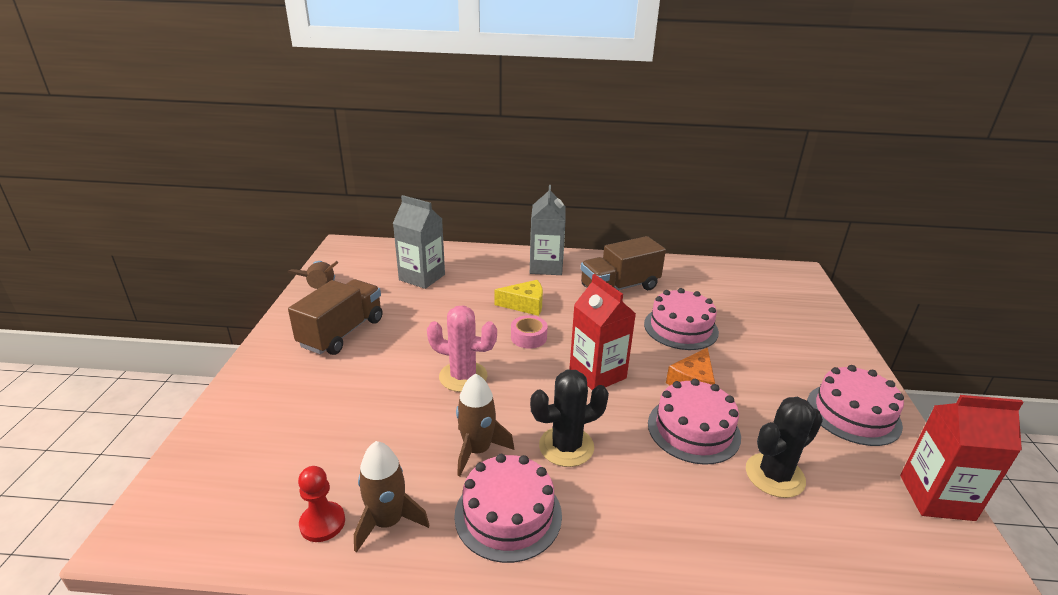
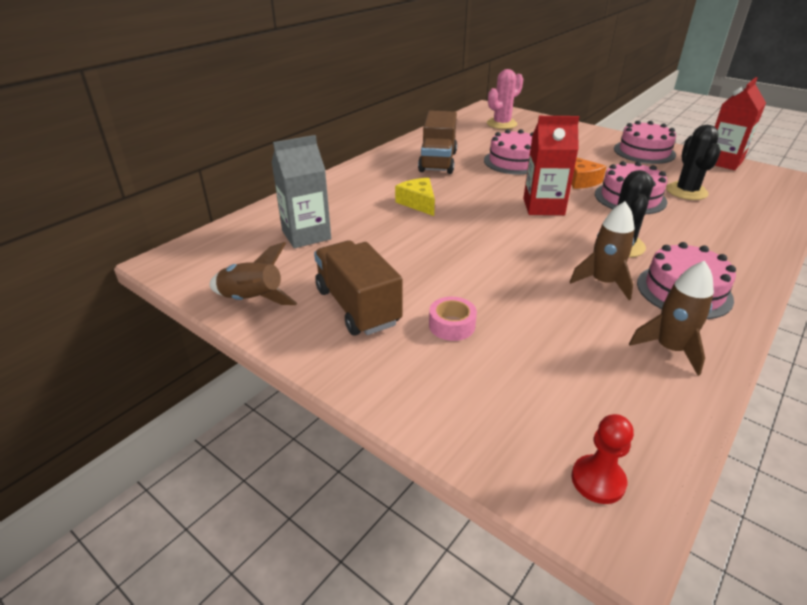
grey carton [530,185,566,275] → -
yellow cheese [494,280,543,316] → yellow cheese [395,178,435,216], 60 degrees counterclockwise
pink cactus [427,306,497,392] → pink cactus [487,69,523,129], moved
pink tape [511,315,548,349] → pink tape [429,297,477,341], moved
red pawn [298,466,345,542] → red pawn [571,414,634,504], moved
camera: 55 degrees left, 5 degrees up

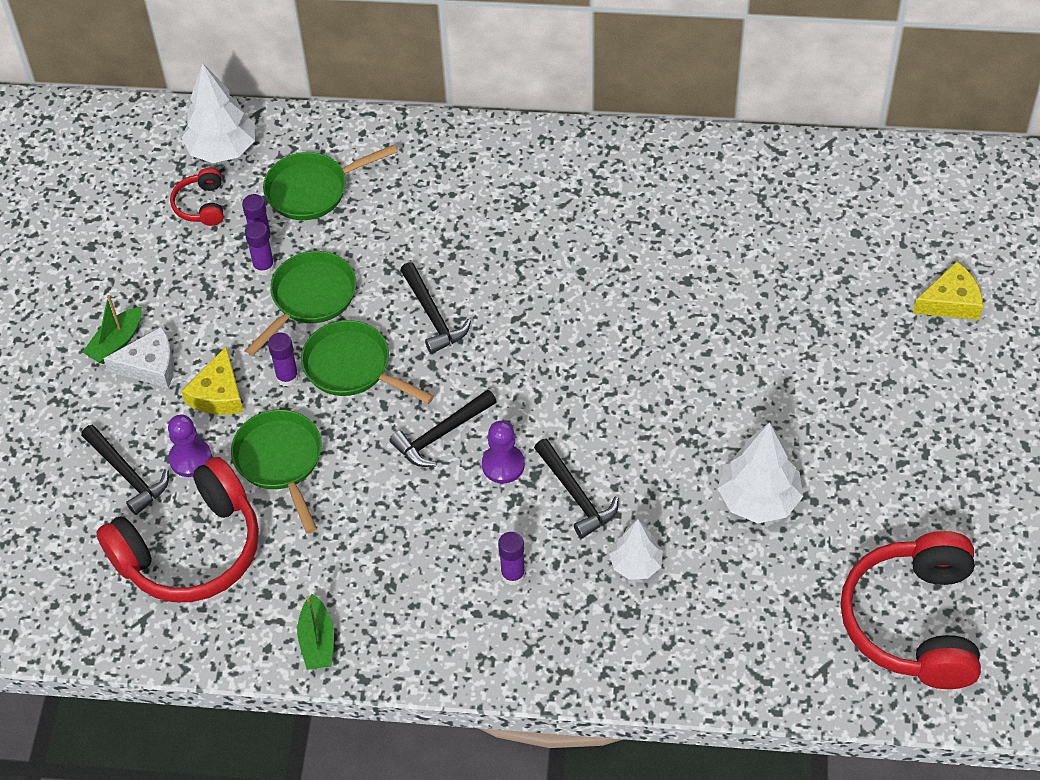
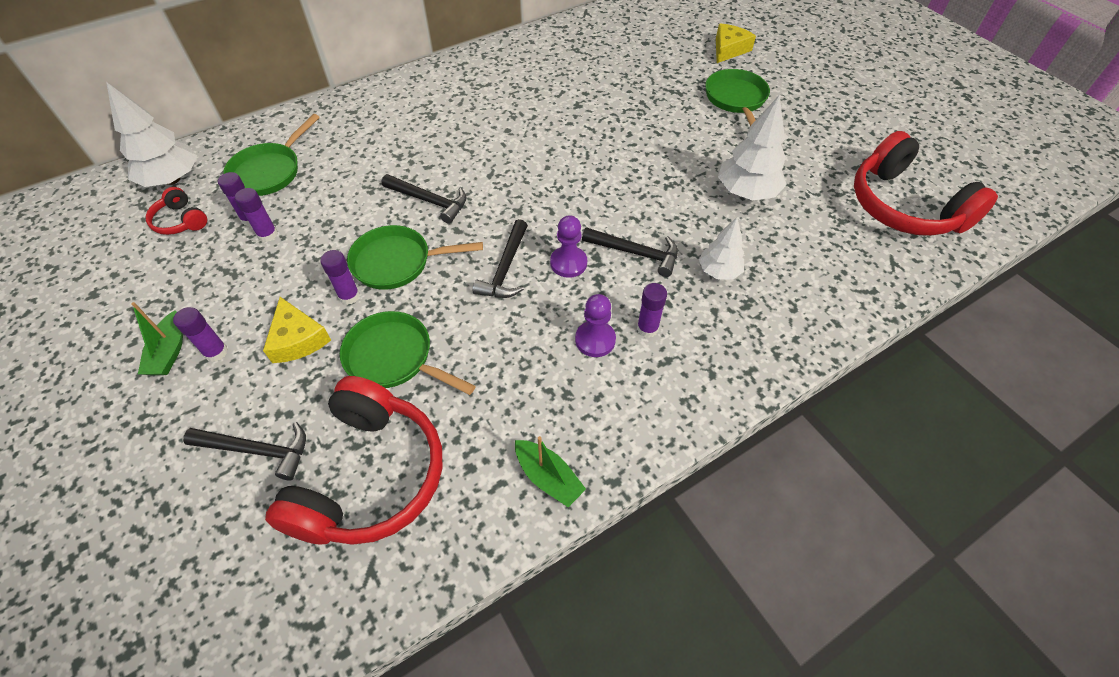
green pan [245,251,356,356] → green pan [705,69,770,126], moved
white cheese [103,327,174,388] → purple glue stick [173,307,228,362]
purple pawn [168,415,212,477] → purple pawn [575,294,616,357], moved
camera: 40 degrees left, 0 degrees up

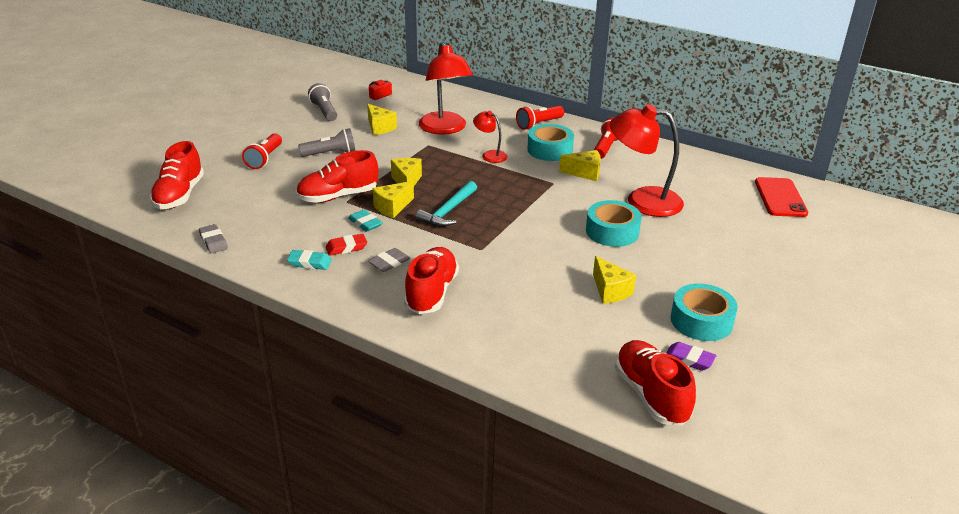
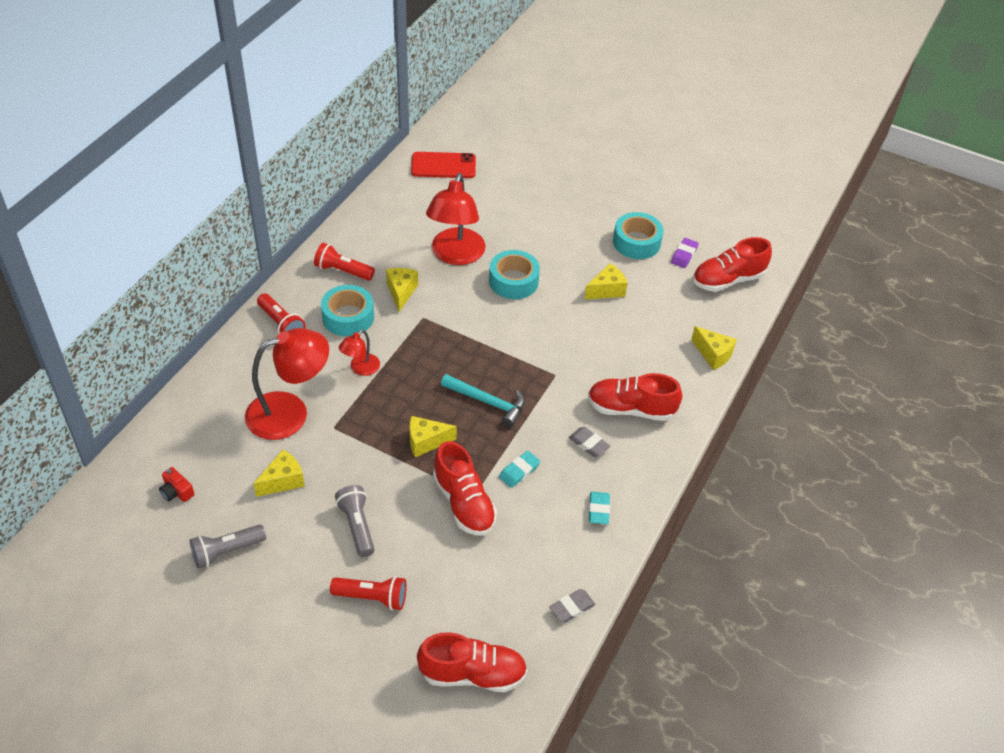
yellow cheese [372,181,414,218] → yellow cheese [691,326,737,370], moved
red eraser [326,234,367,256] → -
camera: 95 degrees left, 15 degrees up

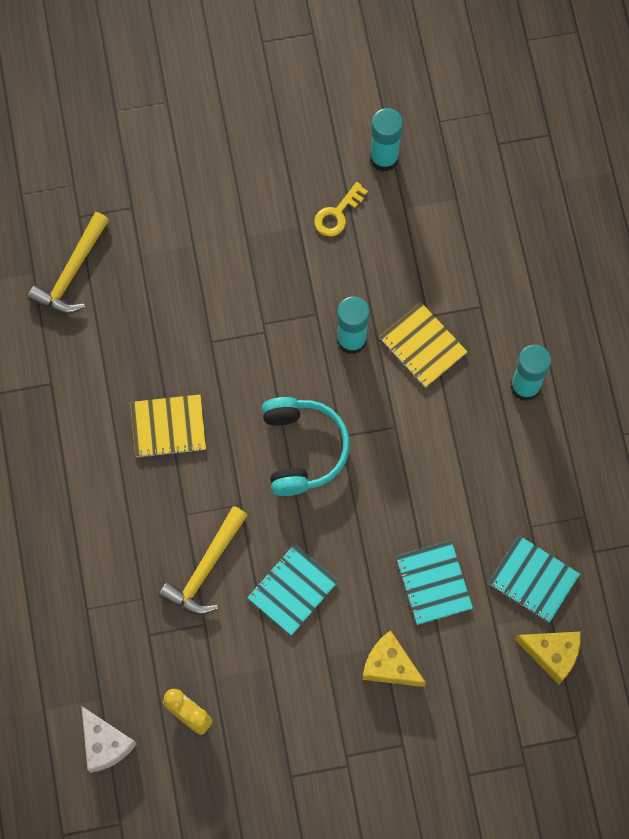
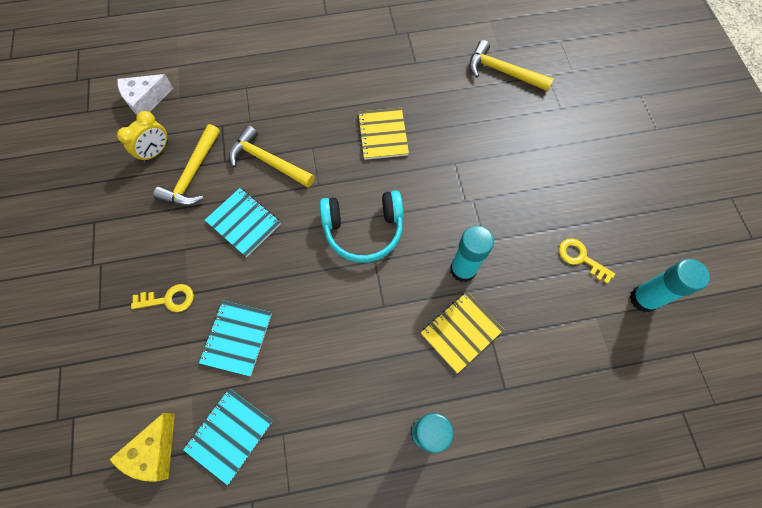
turquoise notebook [395,540,473,625] → turquoise notebook [199,300,272,377], 60 degrees counterclockwise
yellow cheese [362,630,426,687] → yellow key [131,284,194,312]
- → yellow hammer [153,124,220,206]
camera: 90 degrees right, 5 degrees down

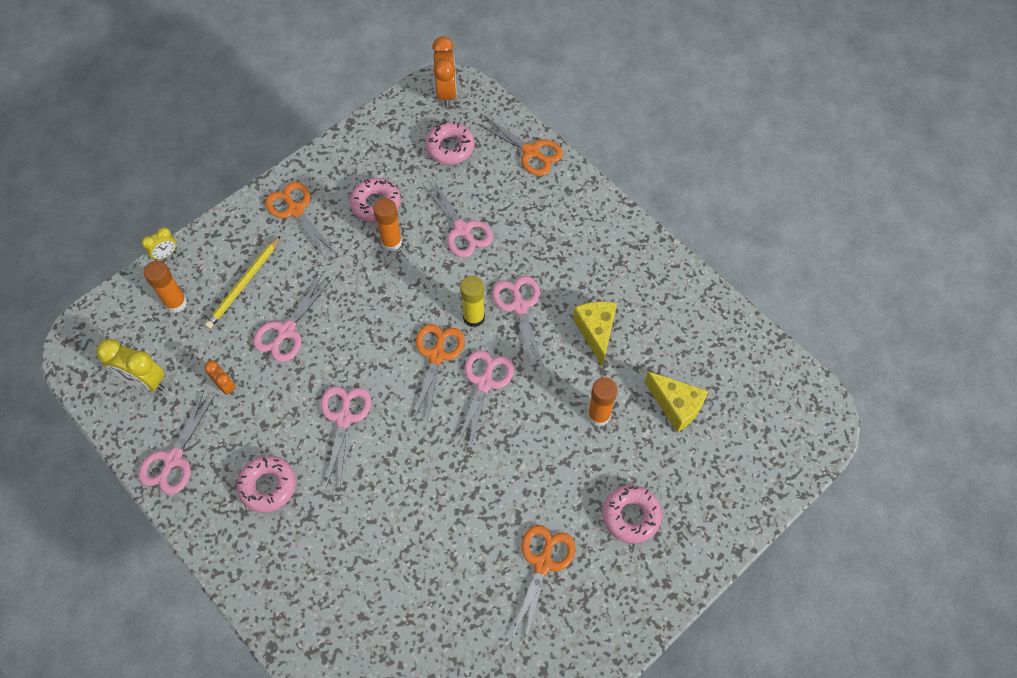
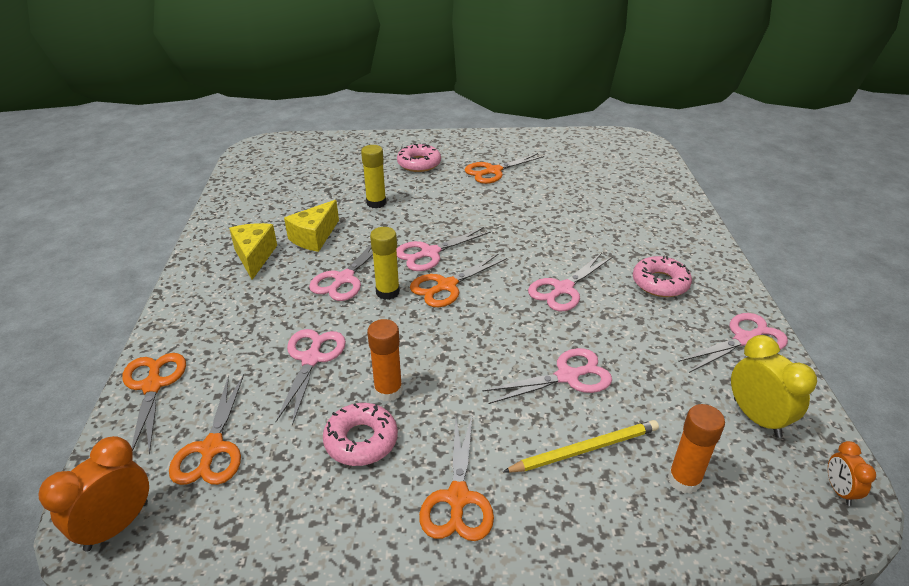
pink donut [425,121,475,165] → orange scissors [169,374,244,485]
yellow clock [142,227,177,261] → -
orange clock [204,361,236,395] → orange clock [828,441,876,506], moved
yellow cheese [645,371,708,432] → yellow cheese [229,223,277,280], moved
orange glue stick [588,378,618,426] → yellow glue stick [361,145,386,208]
camera: 140 degrees left, 25 degrees down

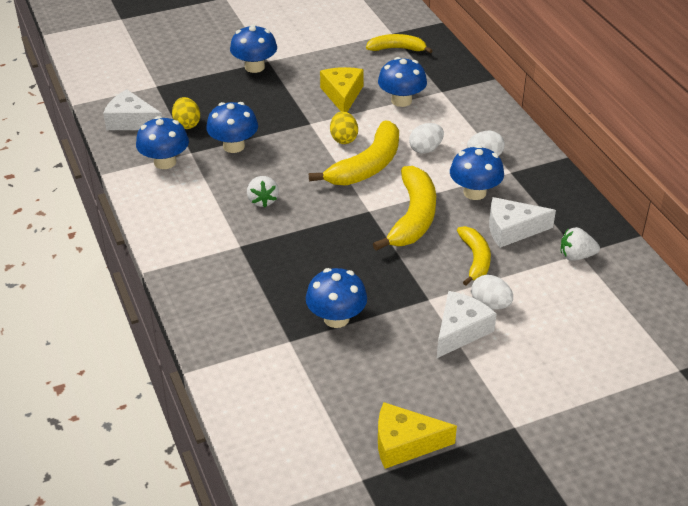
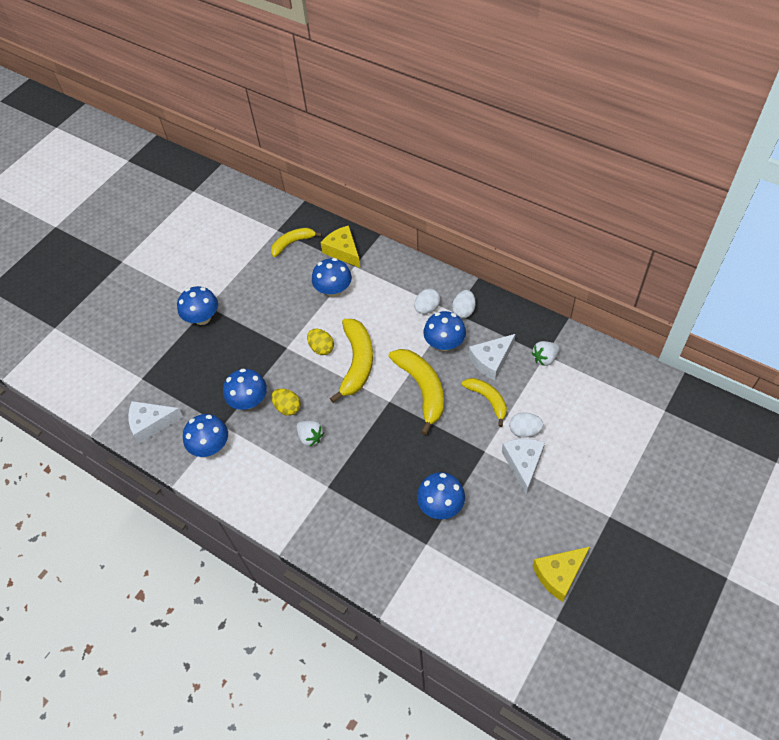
yellow cheese [320,67,364,112] → yellow cheese [321,225,360,268], moved
yellow egg [172,97,200,129] → yellow egg [271,389,301,416], moved
white egg [409,123,444,154] → white egg [452,290,476,318], moved
camera: 30 degrees left, 15 degrees up

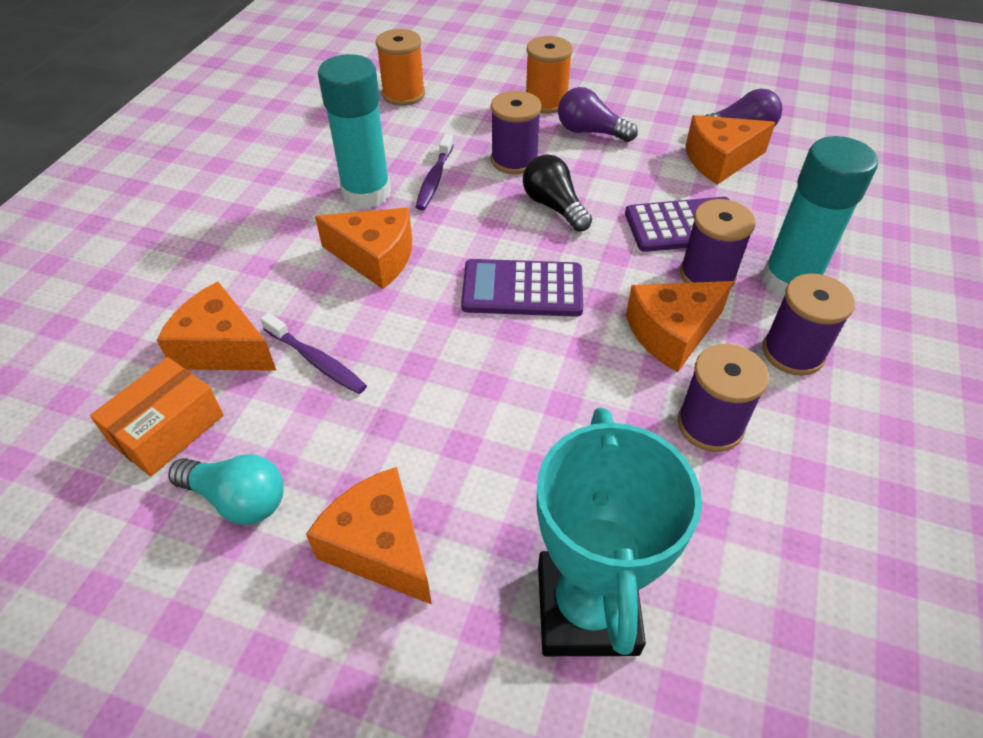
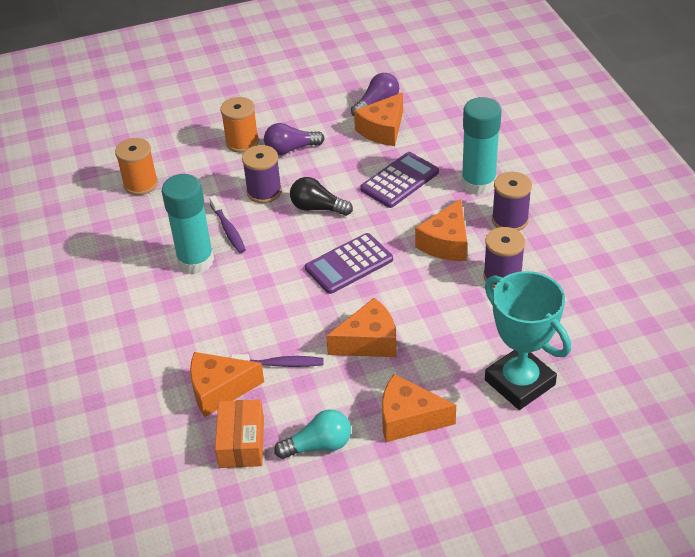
purple spool [680,199,756,286] → -
orange cheese [315,208,412,289] → orange cheese [326,298,397,357], moved
camera: 35 degrees left, 5 degrees down

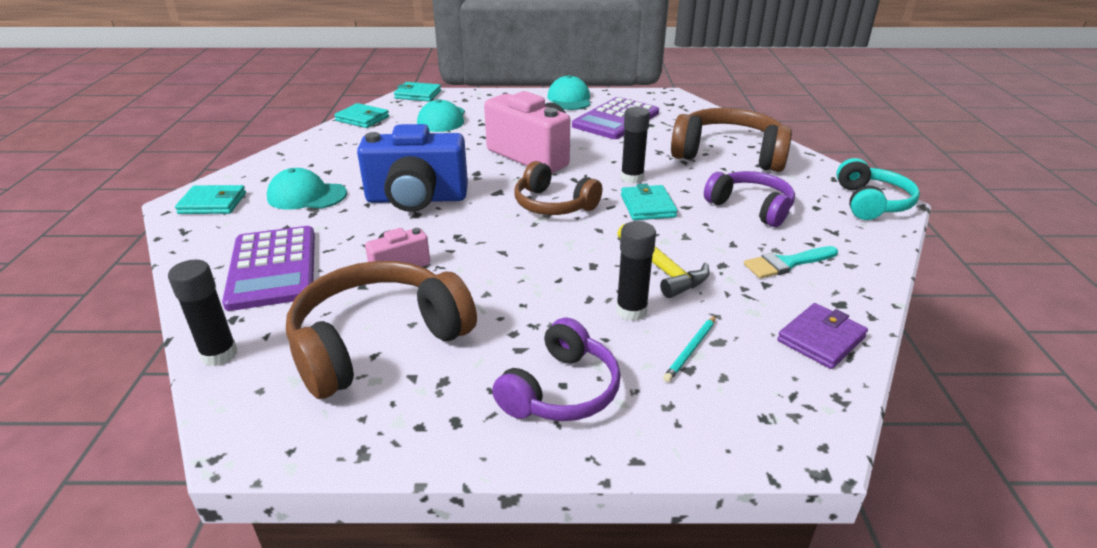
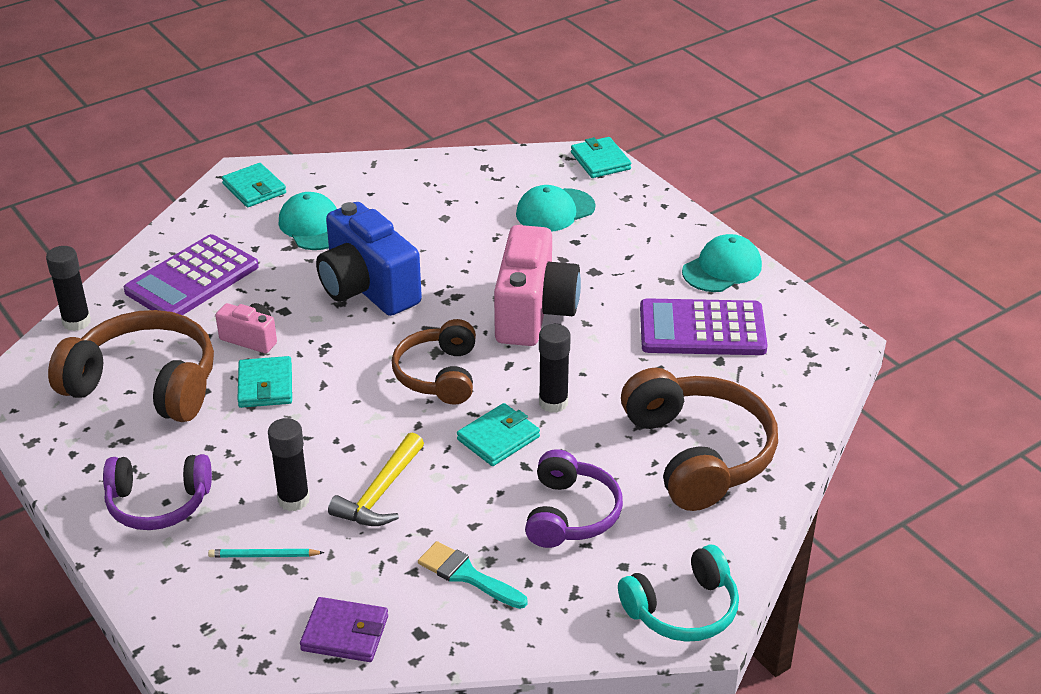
turquoise wallet [334,103,389,128] → turquoise wallet [237,356,292,408], moved
camera: 55 degrees right, 5 degrees up

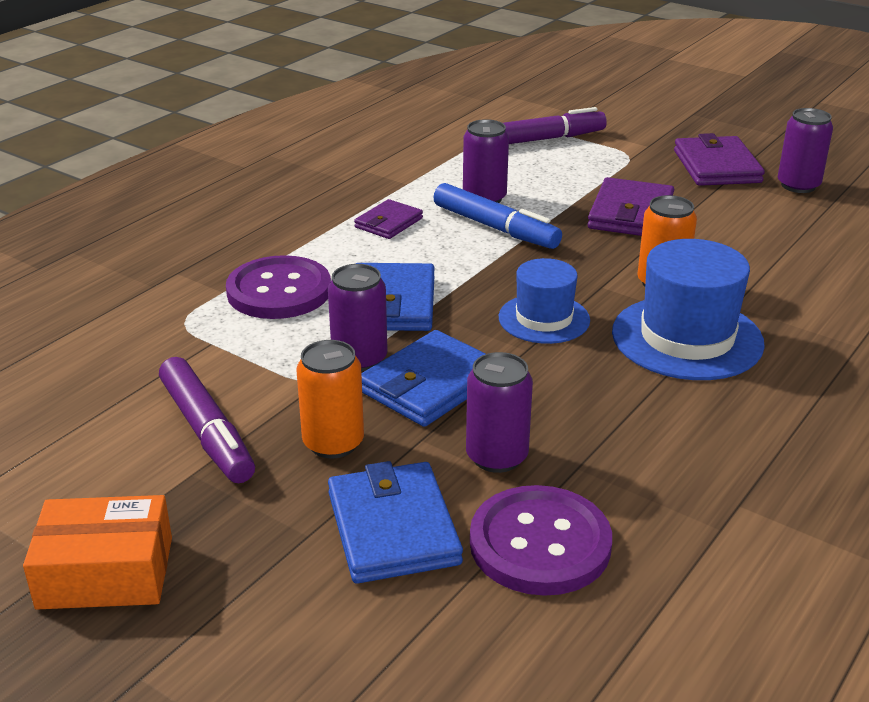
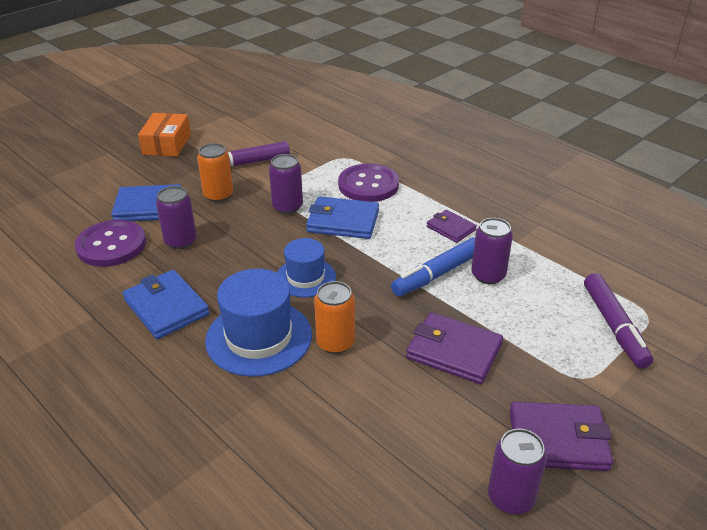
blue wallet [361,330,486,427] → blue wallet [122,270,210,339], moved
camera: 100 degrees right, 5 degrees up

